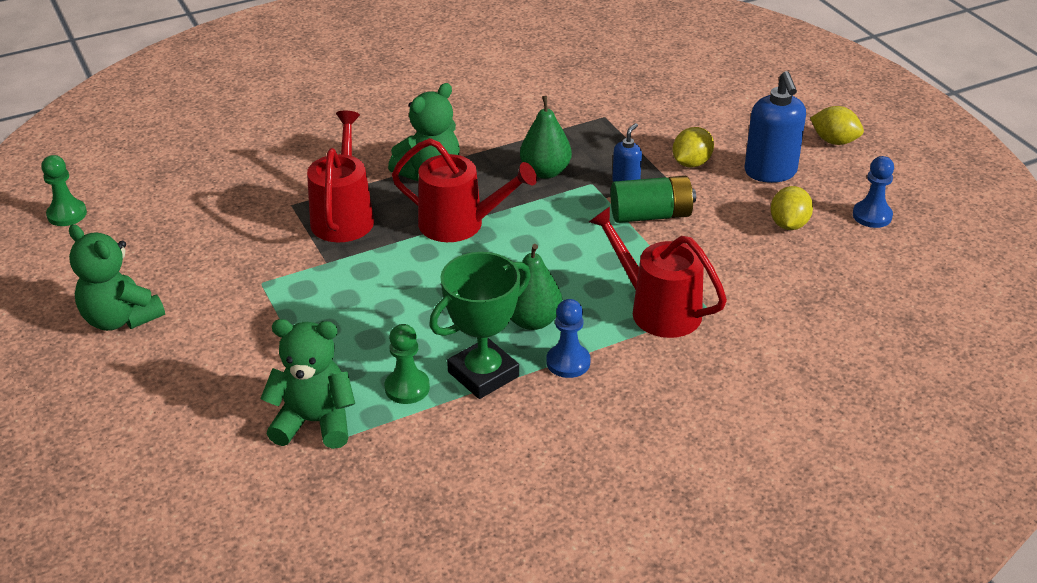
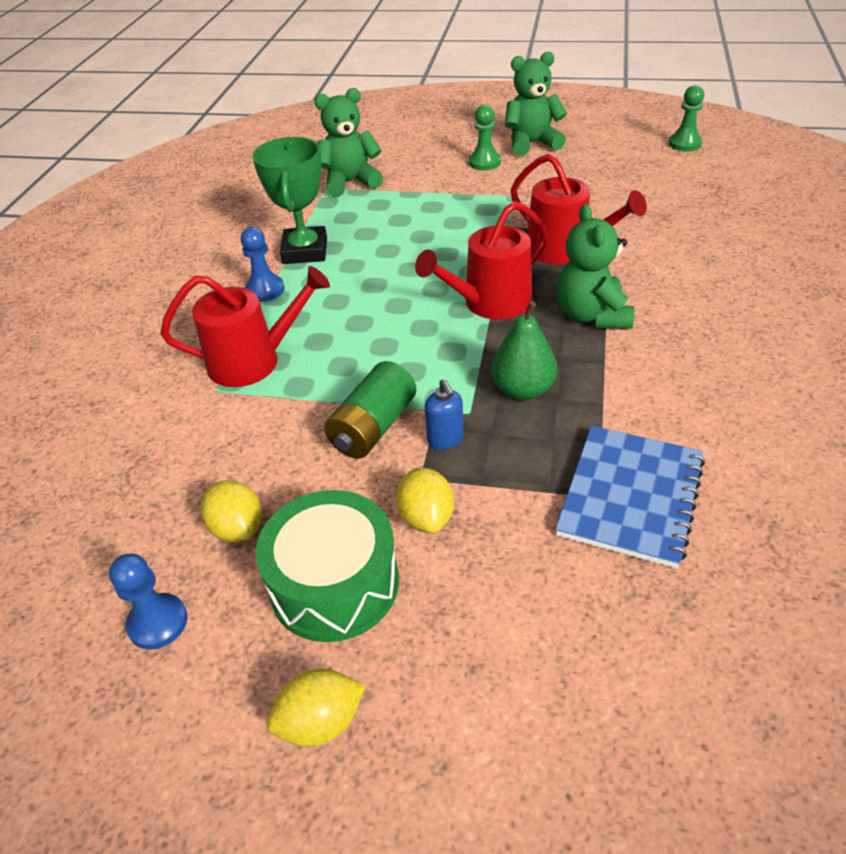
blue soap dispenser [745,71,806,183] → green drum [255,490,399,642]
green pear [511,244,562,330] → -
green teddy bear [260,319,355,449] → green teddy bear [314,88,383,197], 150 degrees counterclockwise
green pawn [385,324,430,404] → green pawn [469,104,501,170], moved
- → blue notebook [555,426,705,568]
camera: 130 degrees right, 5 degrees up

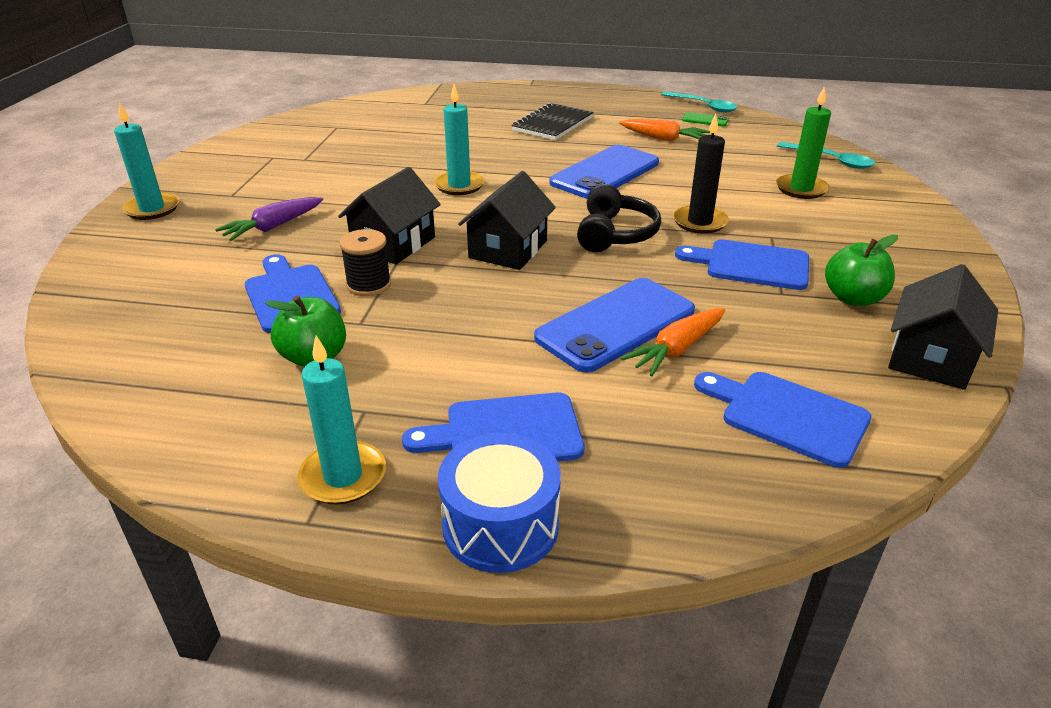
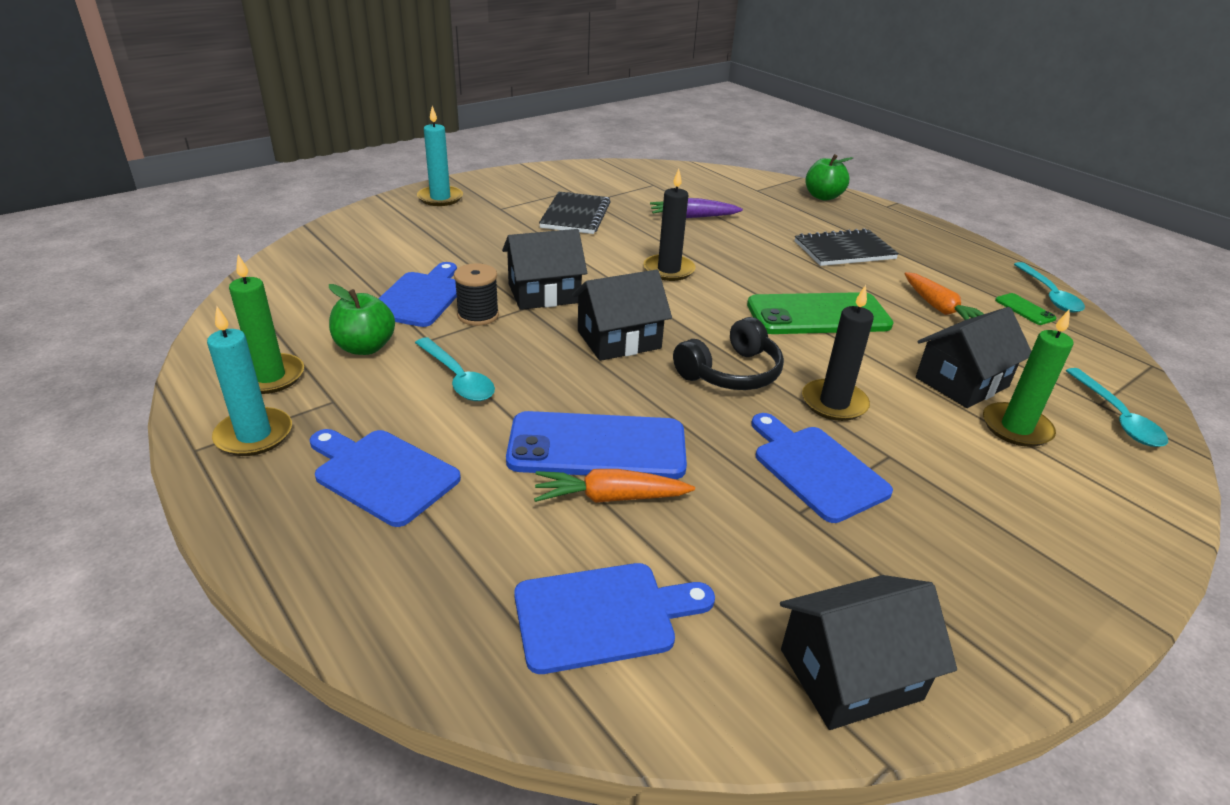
turquoise candle [434,84,485,195] → black candle [643,169,696,281]
blue phone [549,145,659,199] → green phone [747,292,894,334]
purple carrot [215,197,323,241] → purple carrot [650,198,743,218], moved
green apple [825,235,898,306] → green apple [805,154,853,200], moved
blue cutting board [694,372,871,468] → blue cutting board [514,563,715,674], 90 degrees clockwise
blue drum [438,433,561,573] → -
- → black notebook [539,192,611,234]
- → green candle [229,255,304,394]
- → black house [916,307,1031,408]
- → turquoise spoon [415,337,495,401]
camera: 40 degrees right, 0 degrees up

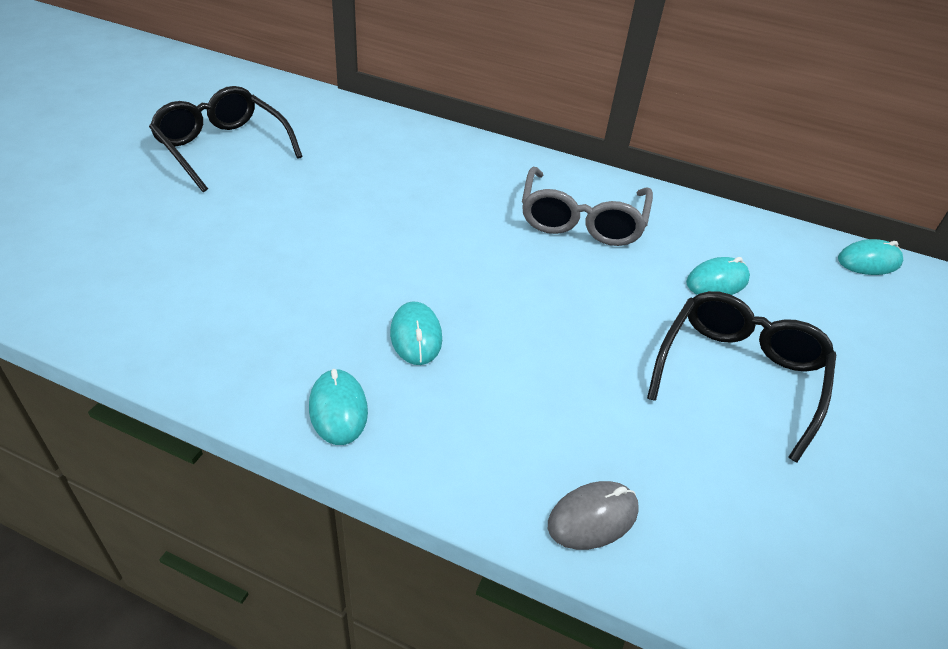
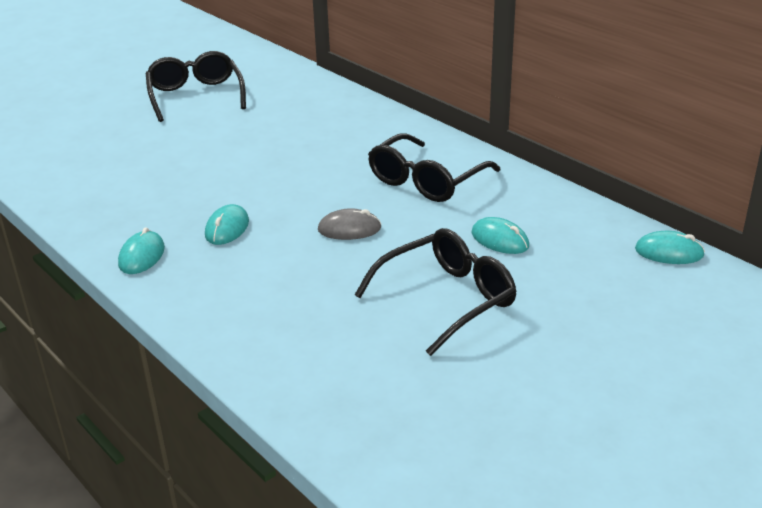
grey glasses [522,167,653,246] → black glasses [368,133,500,202]
turquoise mouse [686,257,750,295] → turquoise mouse [471,217,529,254], 45 degrees clockwise
grey mouse [548,481,639,550] → grey mouse [318,208,381,240], moved
camera: 30 degrees right, 10 degrees down

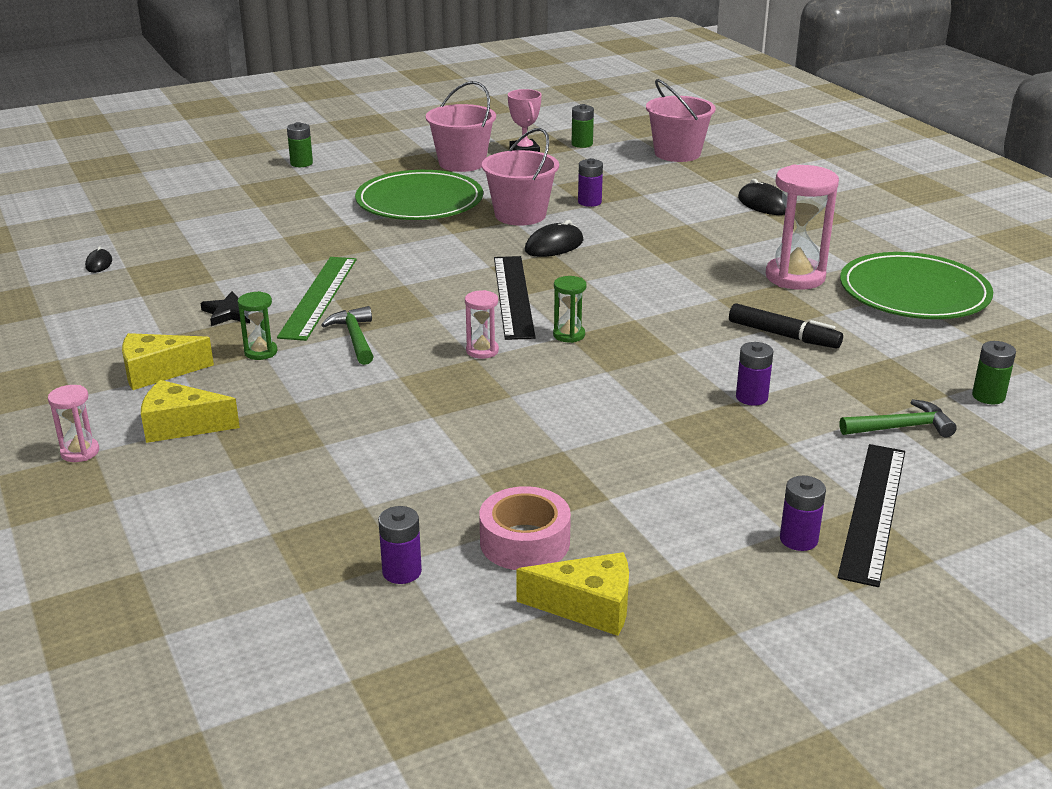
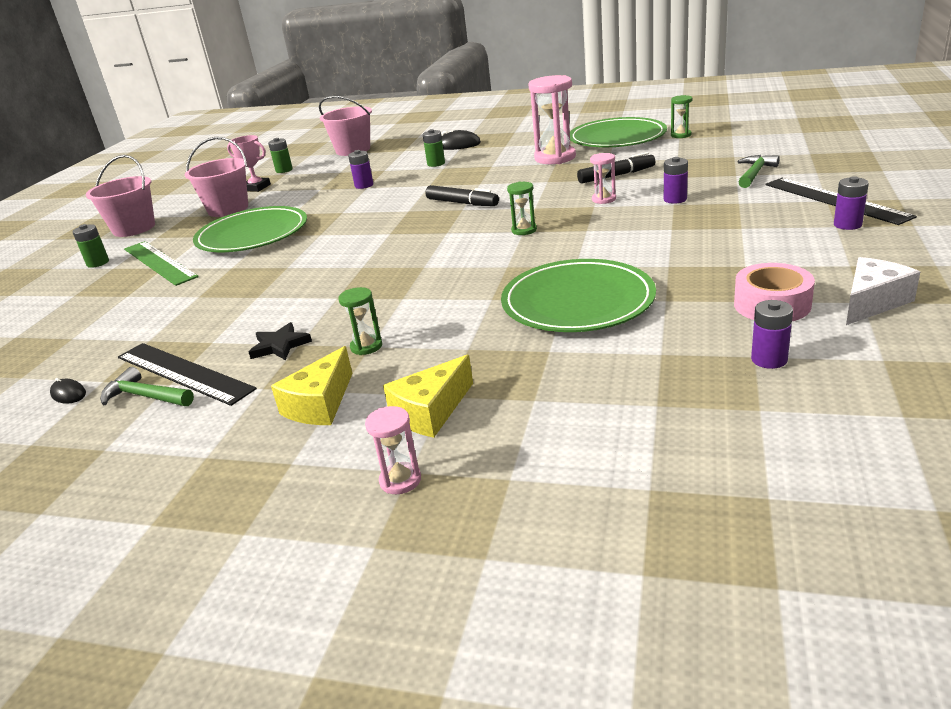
pink bucket [482,128,559,226] → pink bucket [86,155,155,237], moved
black mouse [525,220,584,257] → -
black ruler [494,256,536,340] → black ruler [118,343,257,406], moved
green ruler [277,257,357,341] → green ruler [124,241,199,286], moved
pink hourglass [465,290,499,359] → pink hourglass [590,153,616,204], moved
green hammer [322,306,374,365] → green hammer [100,367,194,406], moved
green battery [972,341,1016,404] → green battery [423,129,445,167], moved
yellow cheese [516,552,629,636] → white cheese [846,257,920,325]
- → green hourglass [671,95,692,138]
- → black marker [426,185,499,206]
- → green plate [501,259,656,332]
camera: 45 degrees left, 0 degrees up

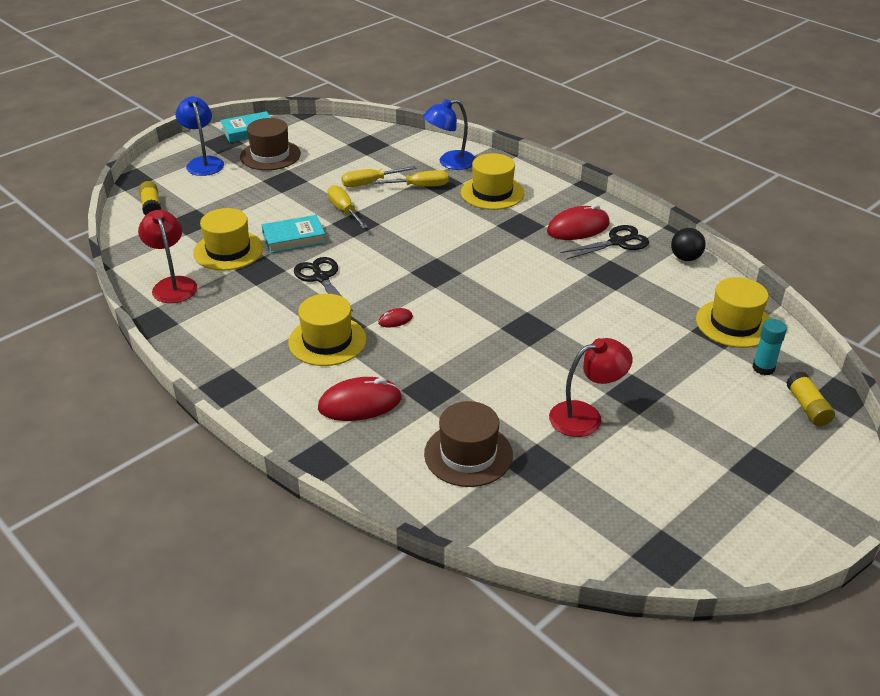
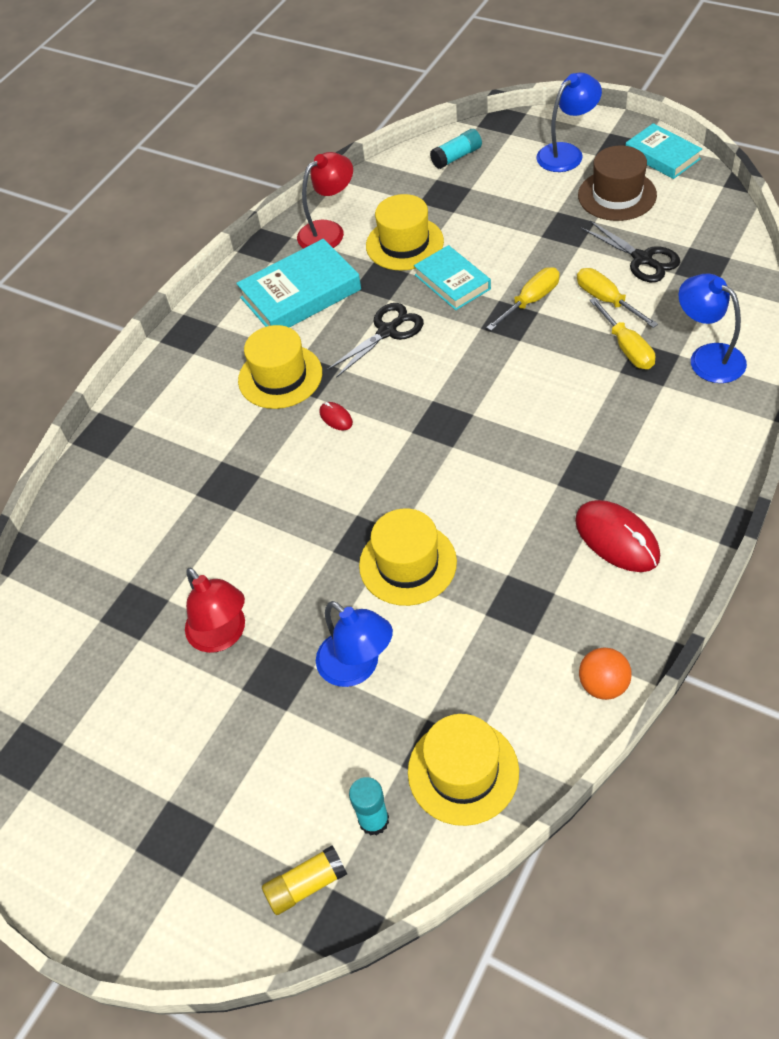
yellow hat [461,153,525,210] → yellow hat [359,508,457,606], moved
yellow glue stick [139,181,161,215] → turquoise glue stick [430,129,482,169]
black scissors [561,225,649,260] → black scissors [581,221,680,282], moved
black ball [671,228,705,261] → orange ball [579,647,632,700]
red mouse [318,377,402,421] → -
brown hat [424,401,513,487] → -
- → turquoise book [236,239,361,328]
- → blue lamp [316,601,393,687]
camera: 80 degrees right, 15 degrees up

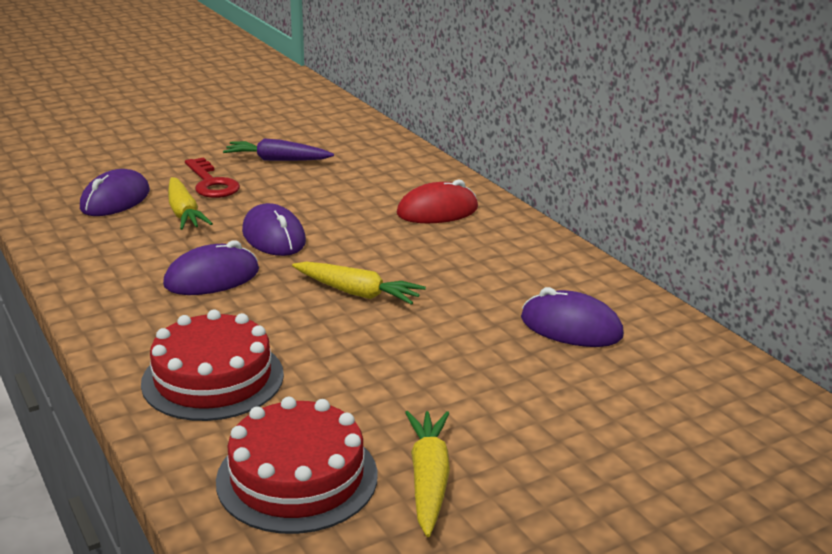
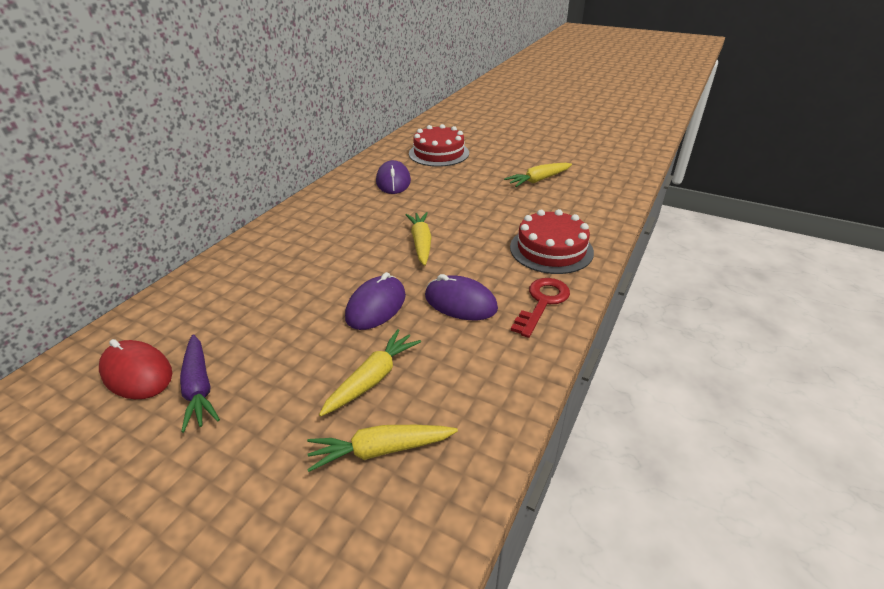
red key [185,157,240,198] → red key [511,278,570,338], moved
purple mouse [80,169,150,216] → yellow carrot [307,425,458,472]
red mouse [397,180,478,223] → red mouse [99,339,172,399], moved
red cake [216,397,378,534] → red cake [409,124,469,167], moved
camera: 120 degrees left, 10 degrees up

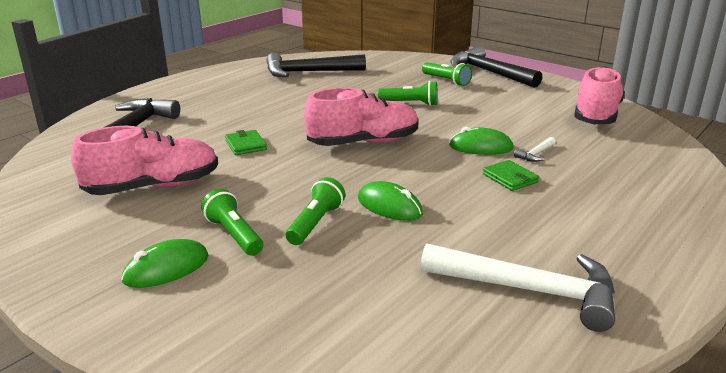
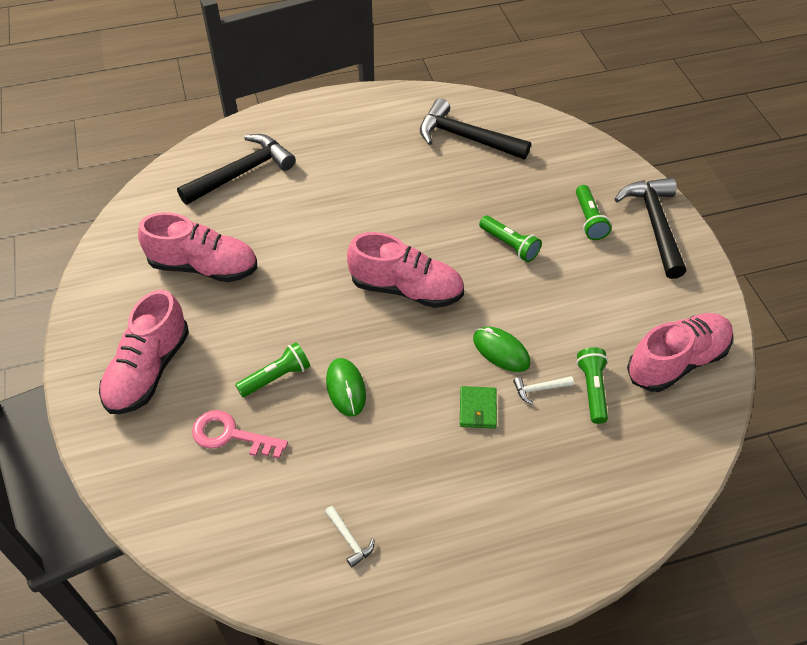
green wallet [225,130,267,155] → -
green flashlight [201,189,263,256] → green flashlight [577,347,608,424], moved
green mouse [121,239,209,288] → pink shoe [99,290,189,414]
white hammer [421,243,615,332] → white hammer [325,506,374,568], x0.41
- → pink key [192,410,288,459]
camera: 35 degrees right, 25 degrees up

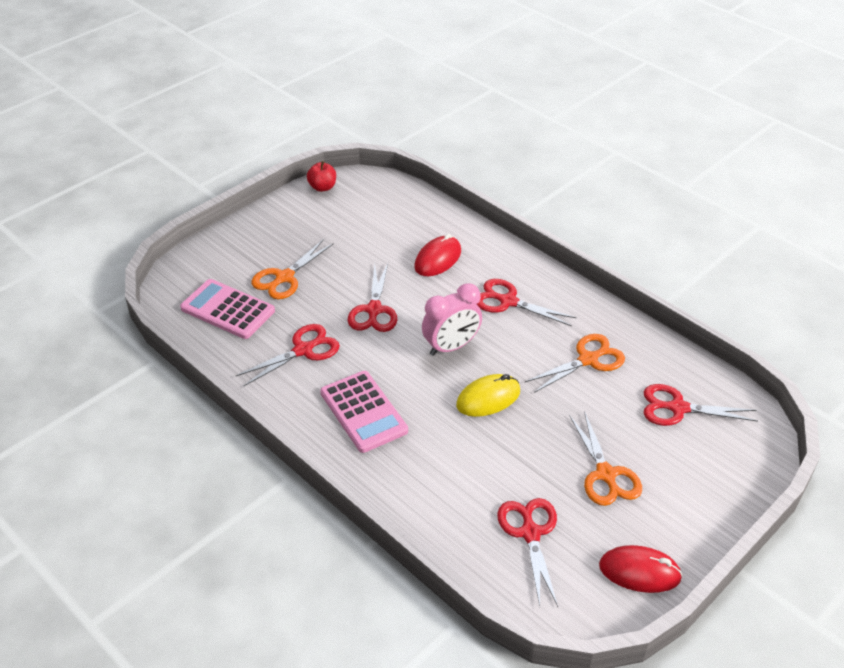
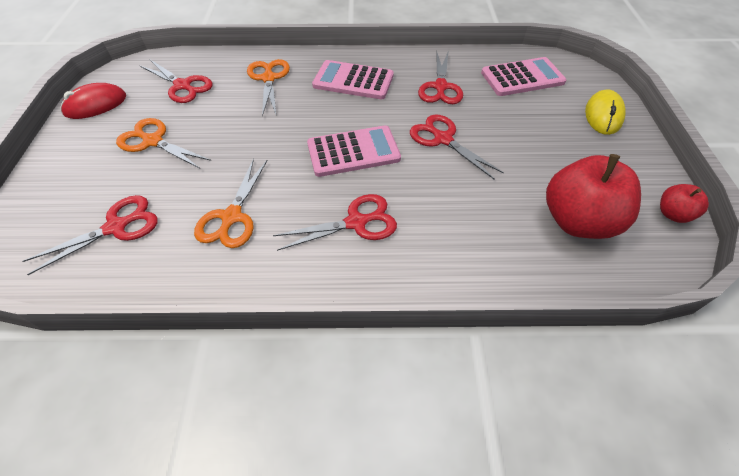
red mouse [414,234,461,276] → -
orange scissors [252,239,334,299] → orange scissors [247,59,290,116], moved
pink clock [422,283,482,356] → pink calculator [307,125,401,177]
yellow mouse [456,374,520,417] → yellow mouse [585,89,626,135], moved
- → red apple [546,154,641,239]
camera: 135 degrees right, 10 degrees up

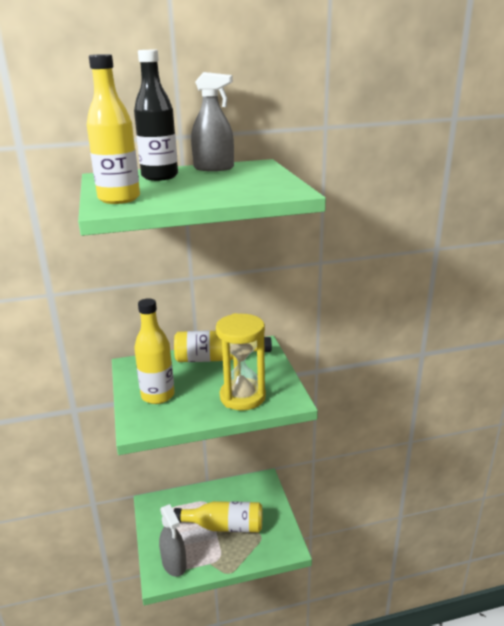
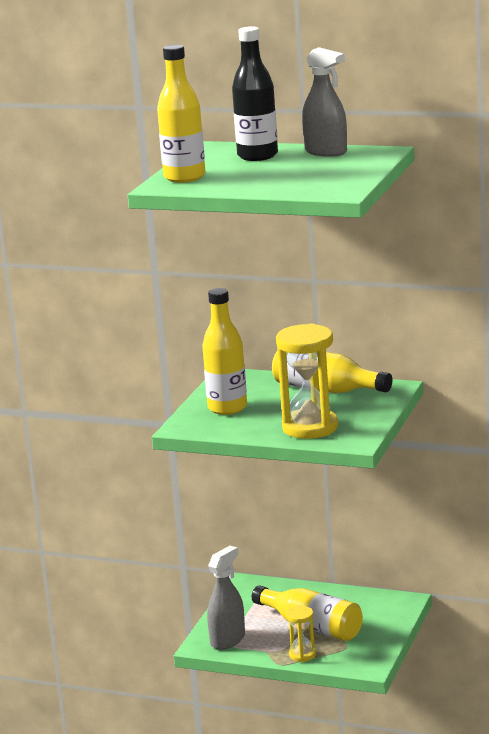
grey spray bottle [159,504,187,577] → grey spray bottle [207,546,245,650], 150 degrees counterclockwise
- → yellow hourglass [286,606,316,662]
camera: 35 degrees right, 5 degrees down

